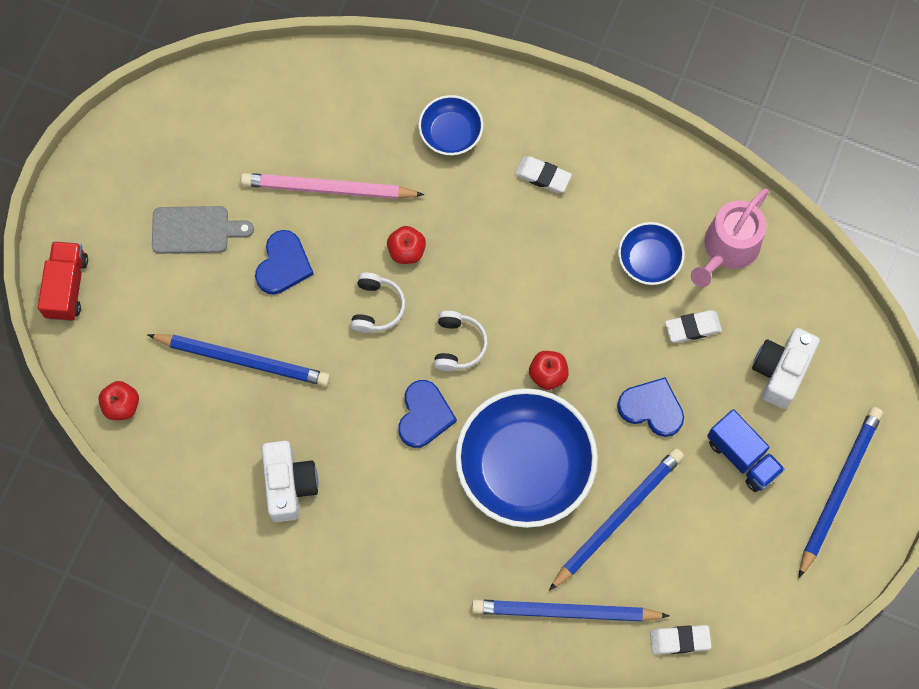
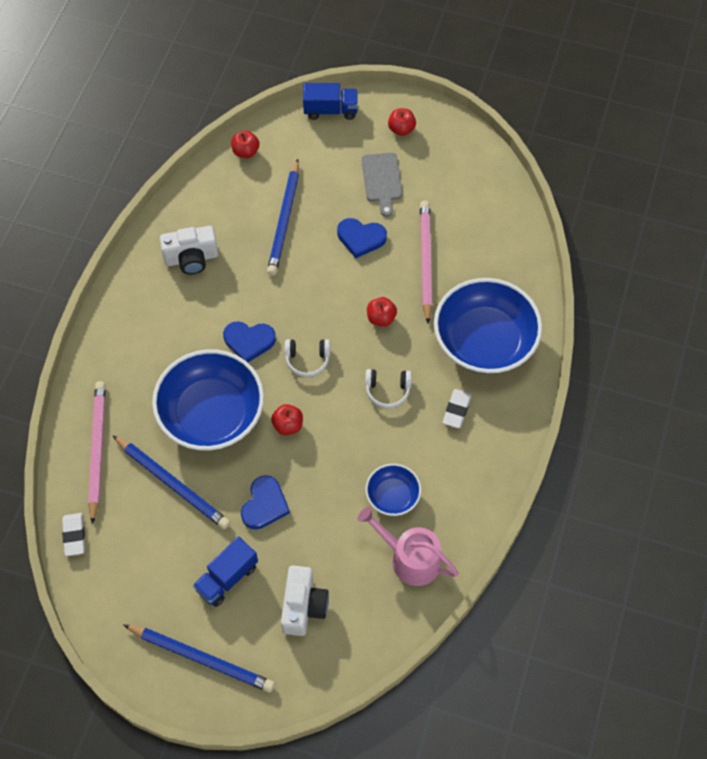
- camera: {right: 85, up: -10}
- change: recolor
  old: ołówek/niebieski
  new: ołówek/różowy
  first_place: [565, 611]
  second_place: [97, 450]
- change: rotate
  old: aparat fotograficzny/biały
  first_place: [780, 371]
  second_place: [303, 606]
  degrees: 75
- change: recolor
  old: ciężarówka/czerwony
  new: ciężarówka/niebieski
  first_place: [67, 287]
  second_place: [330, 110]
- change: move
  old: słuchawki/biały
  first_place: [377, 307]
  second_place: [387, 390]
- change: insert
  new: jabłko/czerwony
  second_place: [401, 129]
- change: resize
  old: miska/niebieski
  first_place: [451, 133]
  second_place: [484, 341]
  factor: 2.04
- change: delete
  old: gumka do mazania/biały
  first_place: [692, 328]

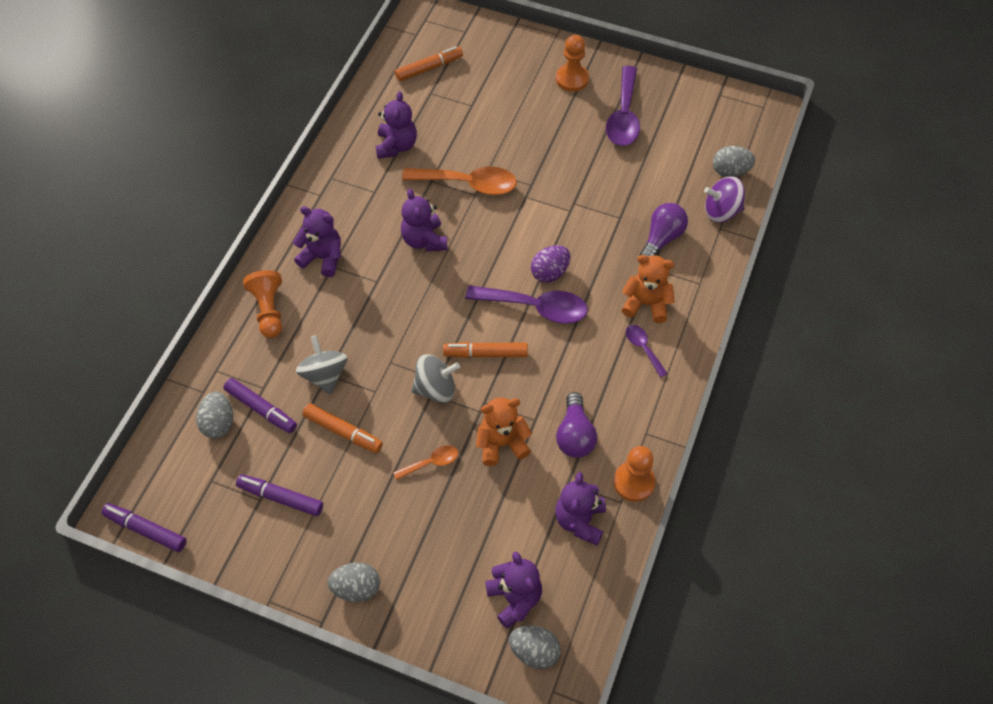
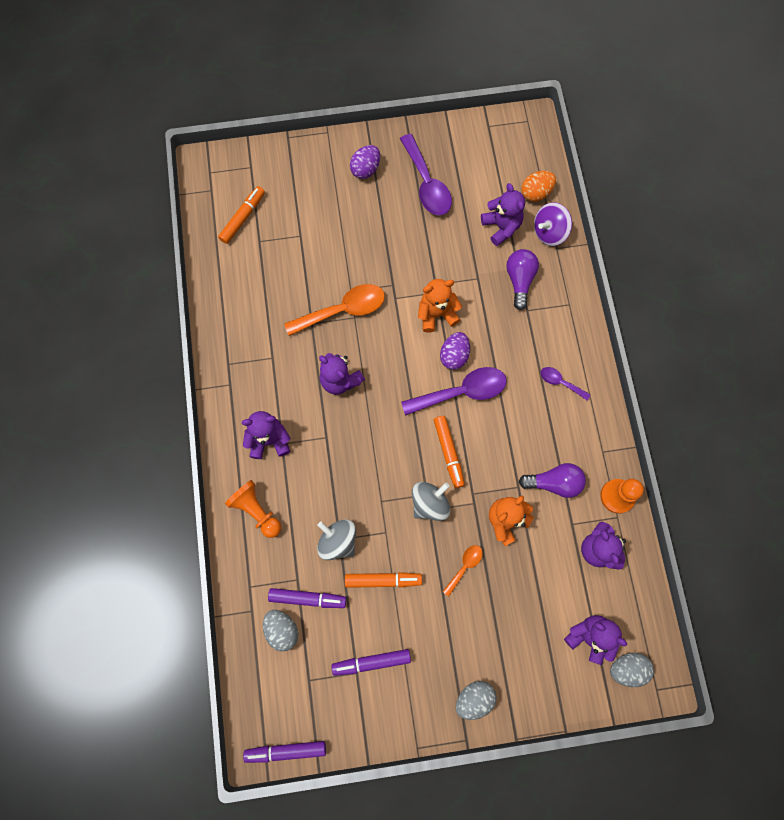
- camera: {right: -30, up: 15}
- change: replace
  old: pionek/pomarańczowy
  new: jajko/fioletowy
  first_place: [572, 79]
  second_place: [365, 169]
- change: move
  old: miś/pomarańczowy
  first_place: [646, 304]
  second_place: [436, 314]
- change: rotate
  old: flamaster/pomarańczowy
  first_place: [485, 353]
  second_place: [448, 452]
  degrees: -75
- change: move
  old: miś/fioletowy
  first_place: [396, 146]
  second_place: [501, 227]
- change: rotate
  old: żarówka/fioletowy
  first_place: [575, 435]
  second_place: [554, 483]
  degrees: -60
- change: recolor
  old: jajko/szary
  new: jajko/pomarańczowy
  first_place: [730, 171]
  second_place: [536, 193]

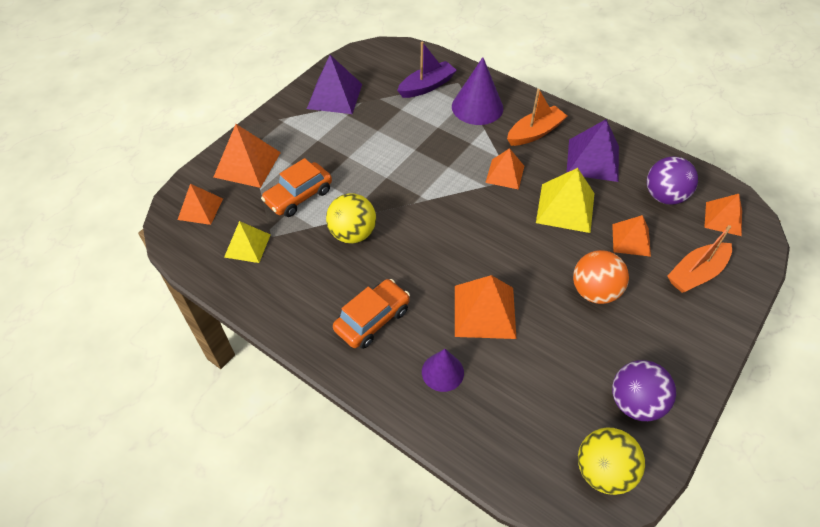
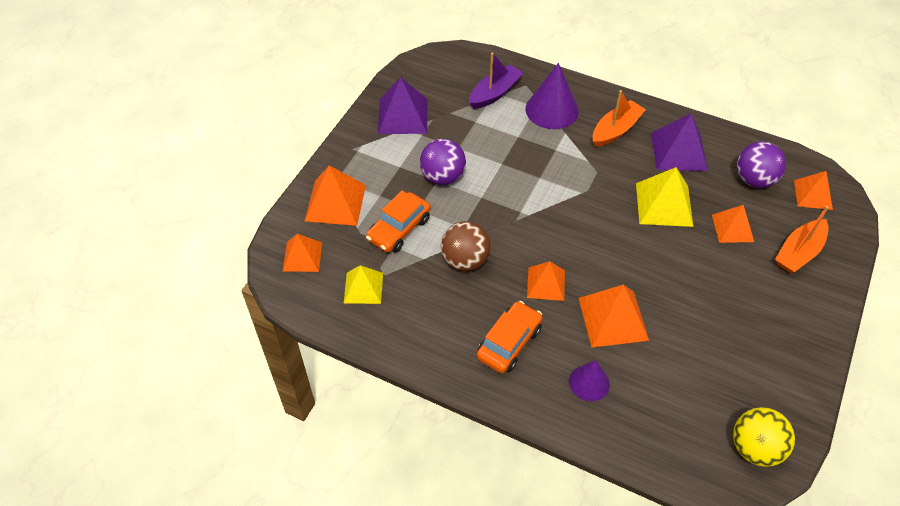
- camera: {right: -10, up: 0}
- change: move
  old: piłka/fioletowy
  first_place: [635, 402]
  second_place: [443, 177]
- change: recolor
  old: piłka/żółty
  new: piłka/brązowy
  first_place: [353, 234]
  second_place: [465, 260]
- change: move
  old: piramida/pomarańczowy
  first_place: [505, 174]
  second_place: [546, 283]
- change: delete
  old: piłka/pomarańczowy
  first_place: [594, 291]

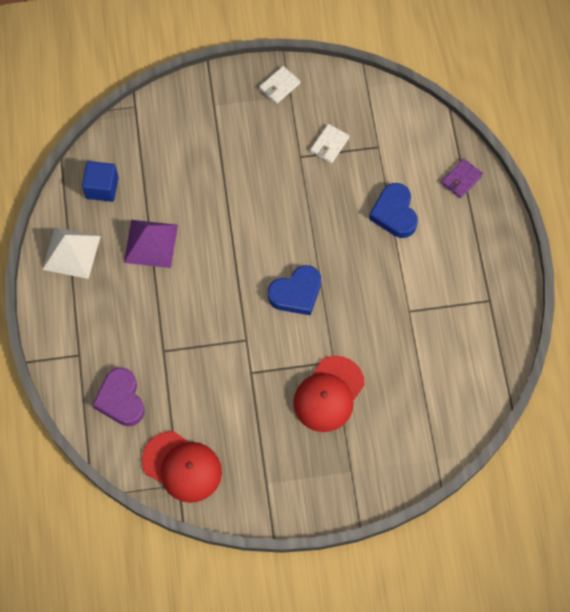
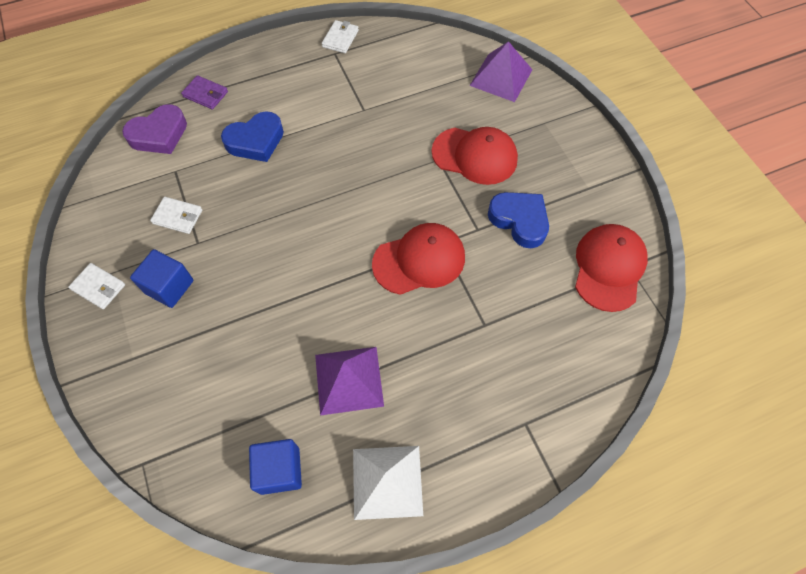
- camera: {right: -105, up: -5}
- change: move
  old: serce/fioletowy
  first_place: [121, 399]
  second_place: [159, 134]
- change: insert
  new: sześcian/niebieski
  second_place: [169, 287]
- change: insert
  new: portfel/biały
  second_place: [340, 39]
- change: insert
  new: czapka/czerwony
  second_place: [419, 260]
- change: insert
  new: piramida/fioletowy
  second_place: [501, 77]
- change: move
  old: serce/niebieski
  first_place: [296, 293]
  second_place: [519, 221]

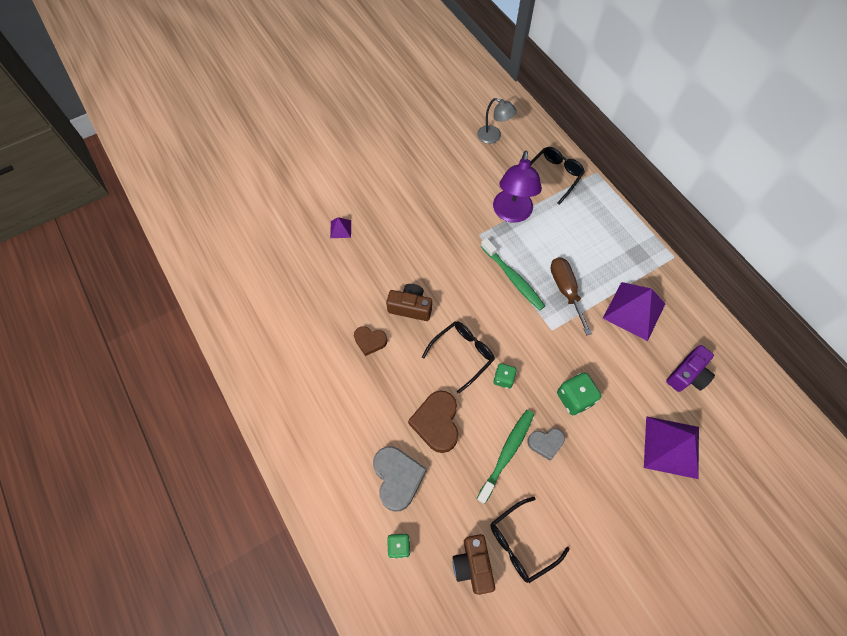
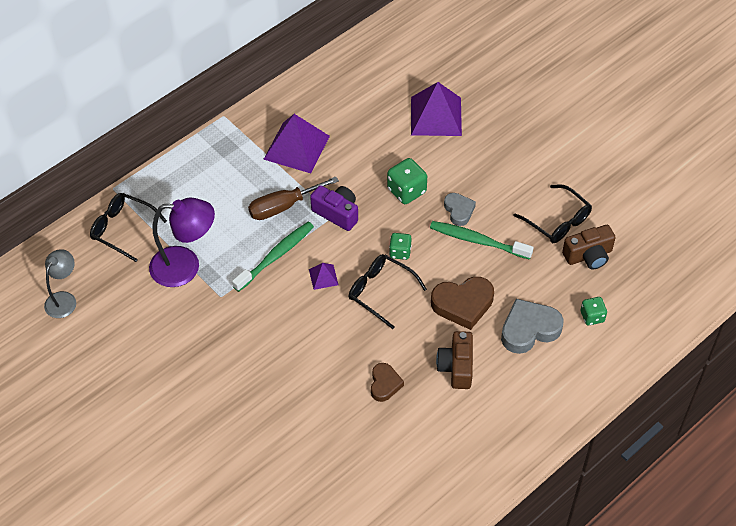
- camera: {right: -100, up: -10}
- change: move
  old: piramida/fioletowy
  first_place: [340, 229]
  second_place: [323, 277]
- change: move
  old: aparat fotograficzny/fioletowy
  first_place: [687, 375]
  second_place: [337, 213]
- change: move
  old: aparat fotograficzny/brązowy
  first_place: [410, 307]
  second_place: [456, 367]

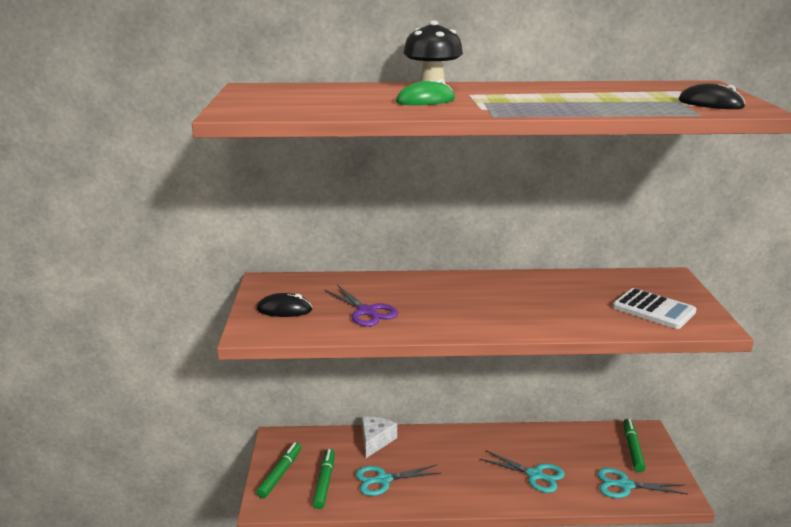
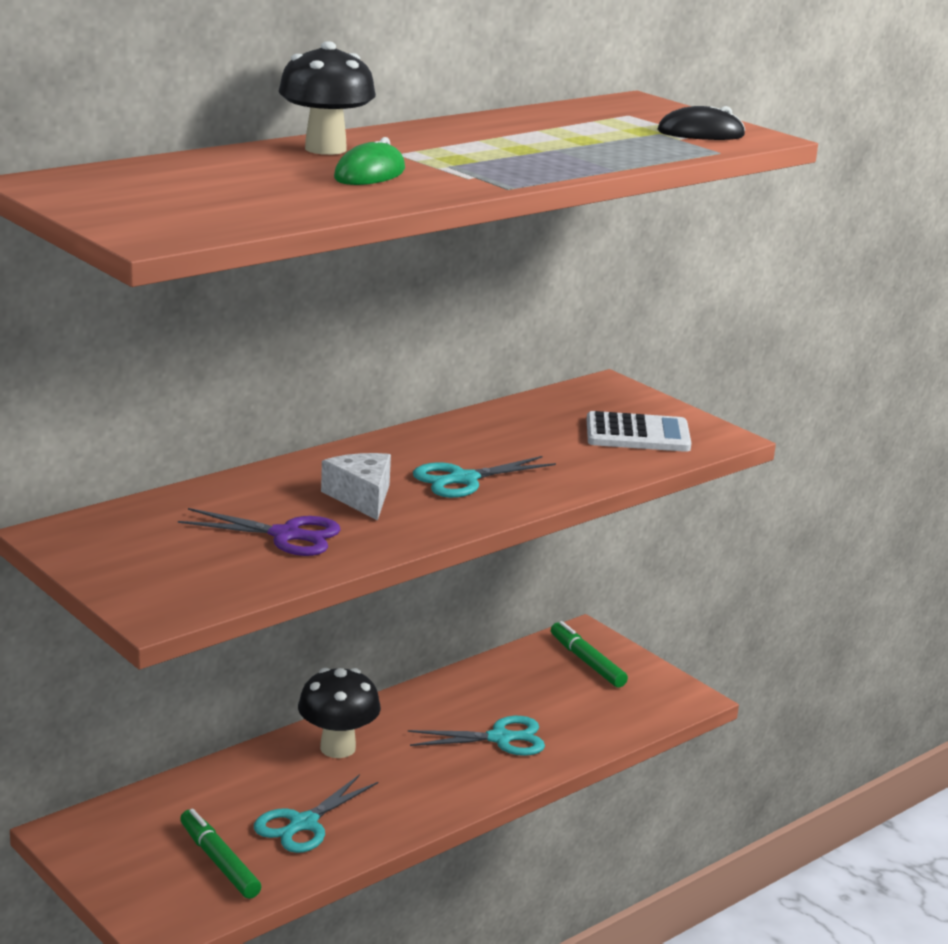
- camera: {right: -40, up: 0}
- change: insert
  new: grzyb/czarny
  second_place: [337, 748]
- change: move
  old: ser/biały
  first_place: [375, 441]
  second_place: [361, 497]
- change: move
  old: nożyczki/turkusowy
  first_place: [624, 485]
  second_place: [463, 480]
- change: delete
  old: flamaster/zielony
  first_place: [280, 474]
- change: delete
  old: myszka/czarny
  first_place: [284, 310]

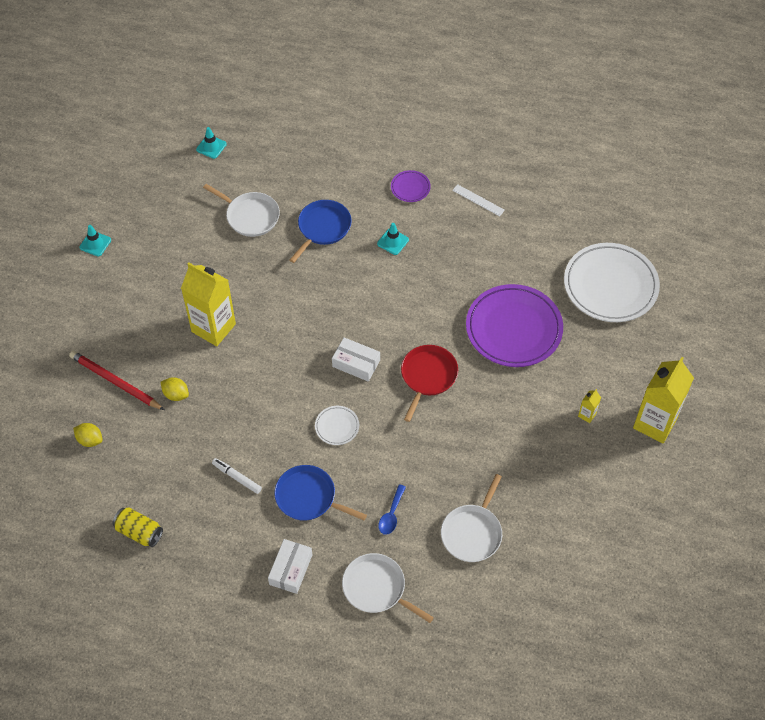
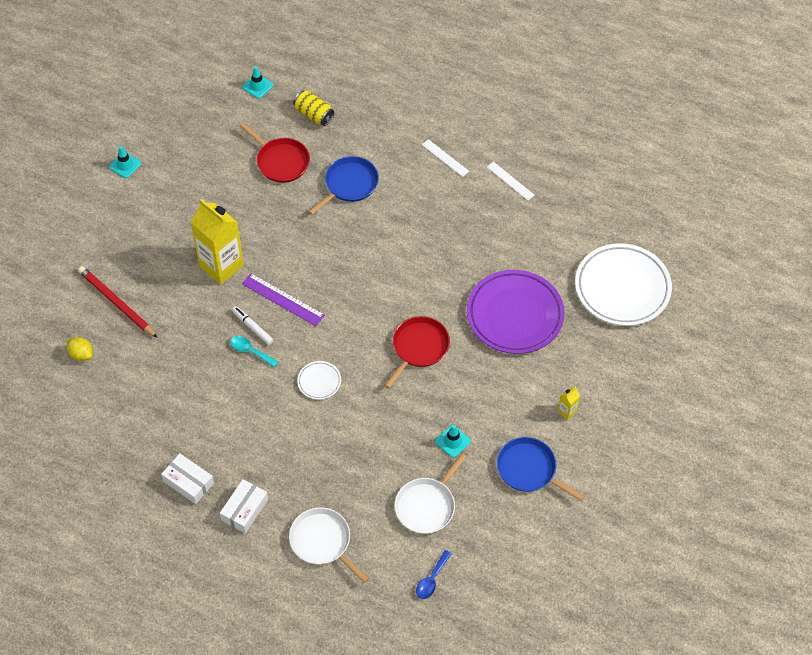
- camera: {right: 10, up: 0}
- change: move
  old: pudełko/biały
  first_place: [356, 363]
  second_place: [188, 482]
- change: insert
  new: łyżka/turkusowy
  second_place: [250, 351]
- change: move
  old: flamaster/biały
  first_place: [237, 478]
  second_place: [253, 327]
- change: recolor
  old: patelnia/biały
  new: patelnia/czerwony
  first_place: [250, 216]
  second_place: [281, 161]
- change: insert
  new: linijka/fioletowy
  second_place: [283, 299]
- change: move
  old: puszka/żółty
  first_place: [139, 532]
  second_place: [314, 115]
- change: move
  old: łyżka/niebieski
  first_place: [391, 514]
  second_place: [431, 579]
- change: replace
  old: talerz/fioletowy
  new: linijka/biały
  first_place: [410, 188]
  second_place: [445, 158]
- change: move
  old: pachołek/turkusowy
  first_place: [393, 242]
  second_place: [452, 441]
- change: move
  old: patelnia/niebieski
  first_place: [308, 497]
  second_place: [529, 469]
- change: delete
  old: cytryna/żółty
  first_place: [176, 394]
- change: delete
  old: karton mleka/żółty
  first_place: [655, 423]

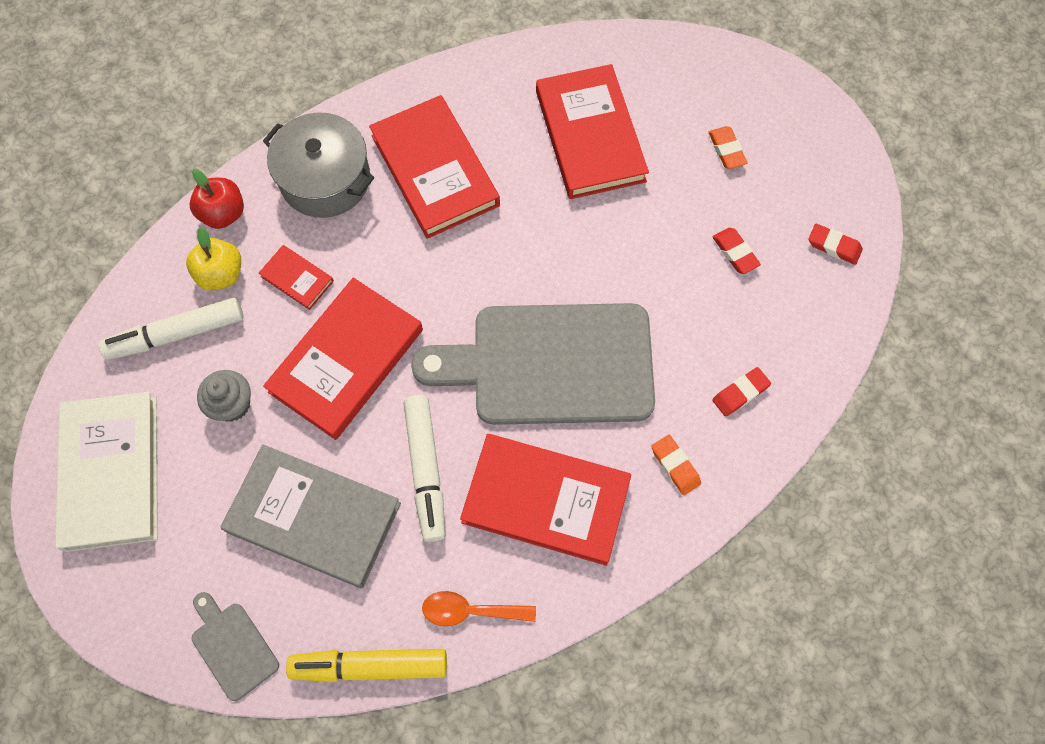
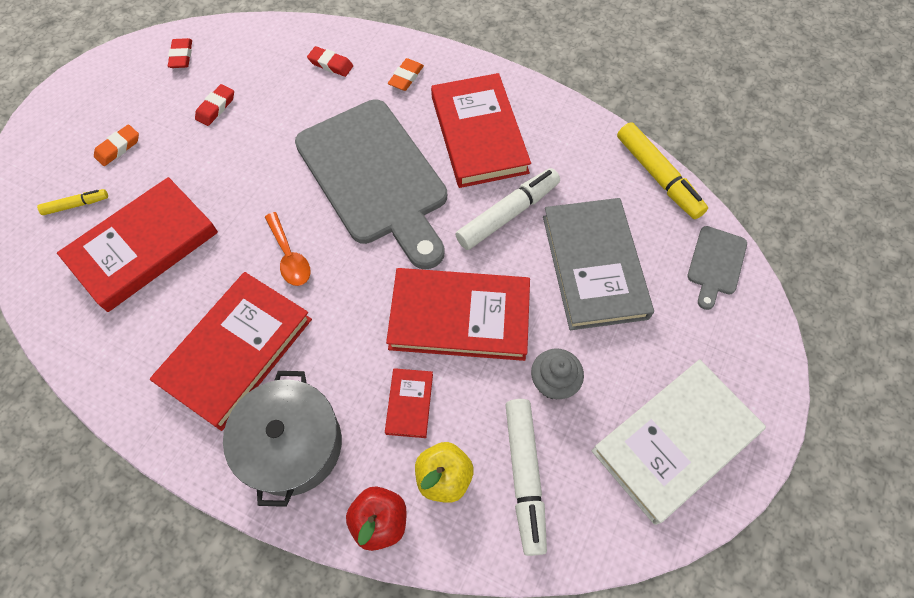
- camera: {right: -120, up: -5}
- change: insert
  new: flamaster/żółty
  second_place: [76, 205]
- change: move
  old: łyżka/pomarańczowy
  first_place: [470, 611]
  second_place: [289, 256]
- change: rotate
  old: flamaster/biały
  first_place: [177, 334]
  second_place: [524, 475]
  degrees: 45

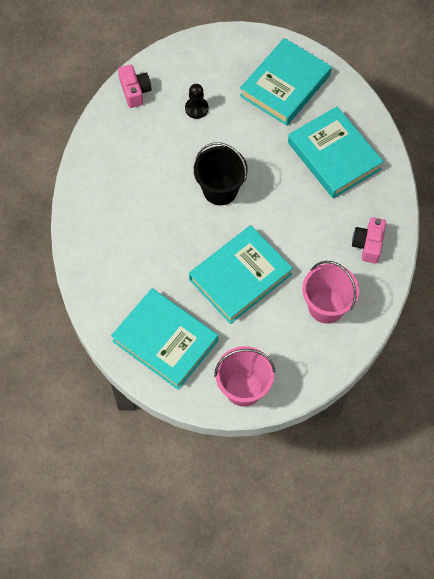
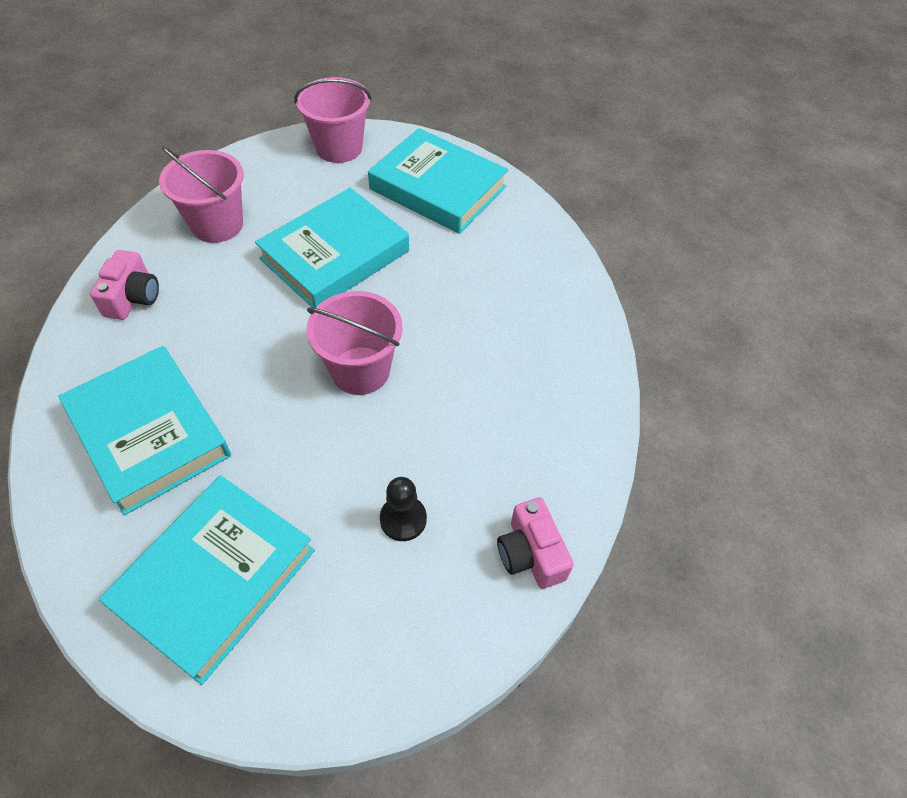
- camera: {right: 175, up: -10}
- change: recolor
  old: wiadro/czarny
  new: wiadro/różowy
  first_place: [220, 190]
  second_place: [360, 370]

